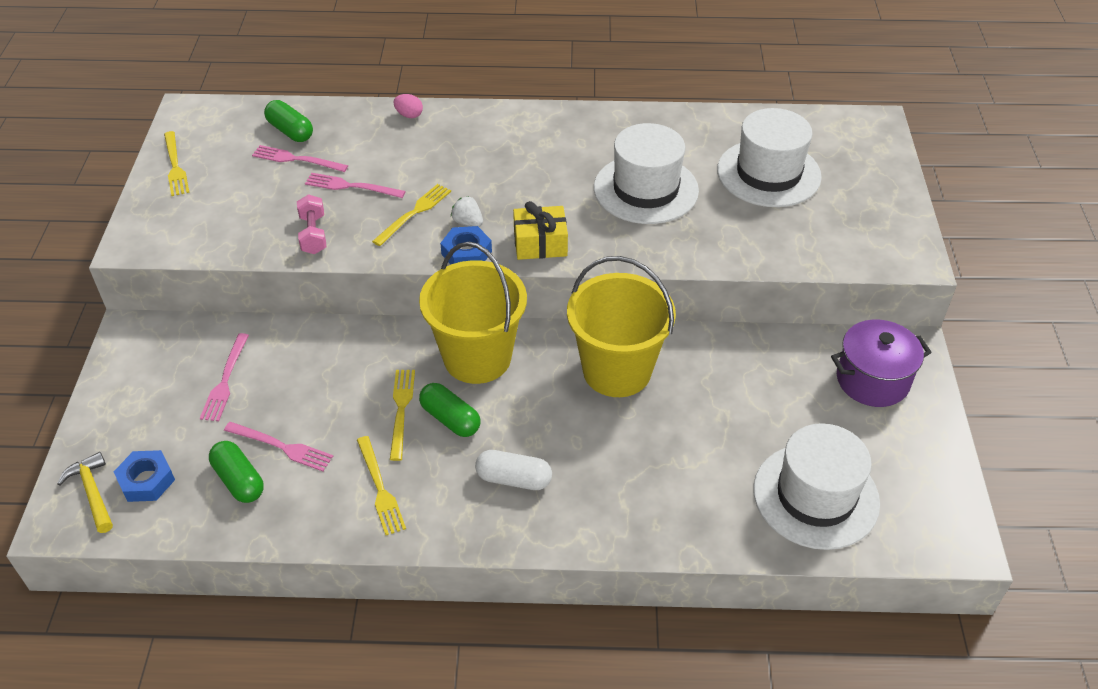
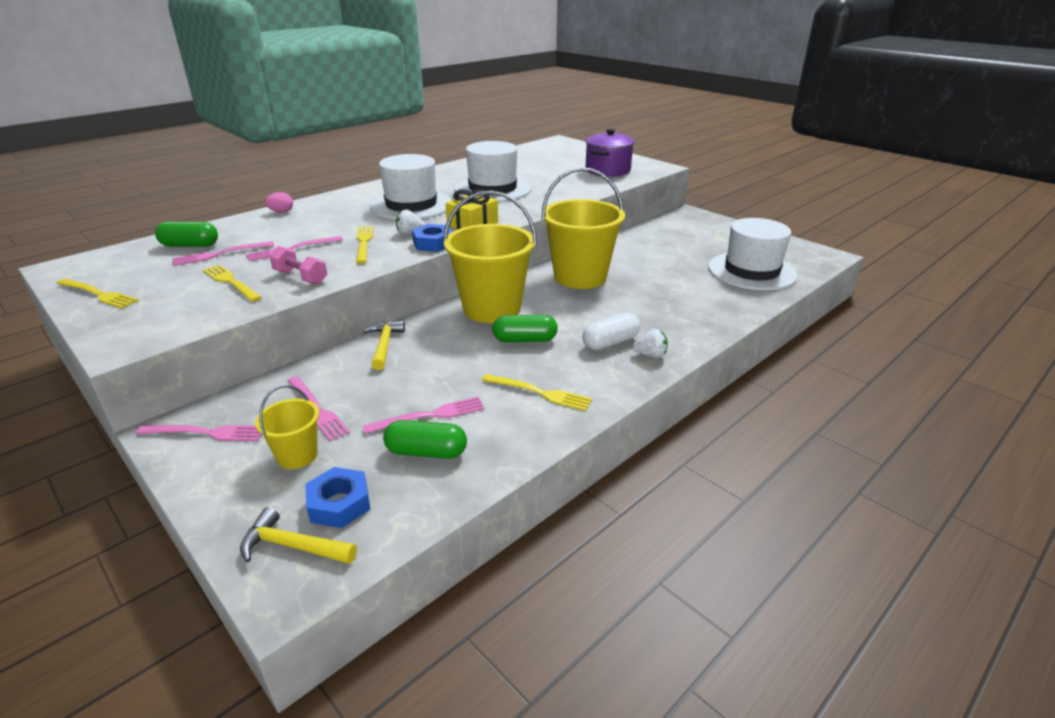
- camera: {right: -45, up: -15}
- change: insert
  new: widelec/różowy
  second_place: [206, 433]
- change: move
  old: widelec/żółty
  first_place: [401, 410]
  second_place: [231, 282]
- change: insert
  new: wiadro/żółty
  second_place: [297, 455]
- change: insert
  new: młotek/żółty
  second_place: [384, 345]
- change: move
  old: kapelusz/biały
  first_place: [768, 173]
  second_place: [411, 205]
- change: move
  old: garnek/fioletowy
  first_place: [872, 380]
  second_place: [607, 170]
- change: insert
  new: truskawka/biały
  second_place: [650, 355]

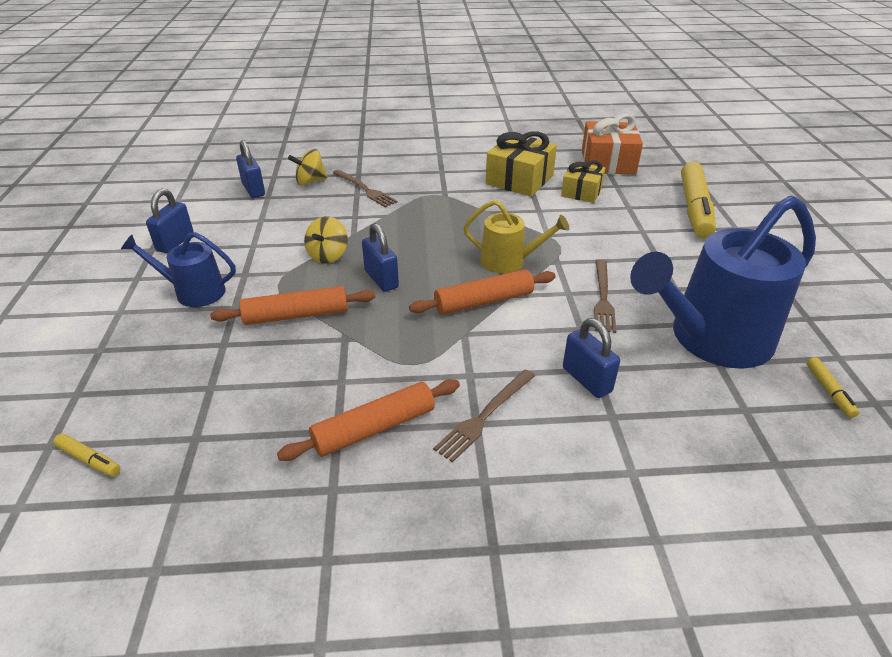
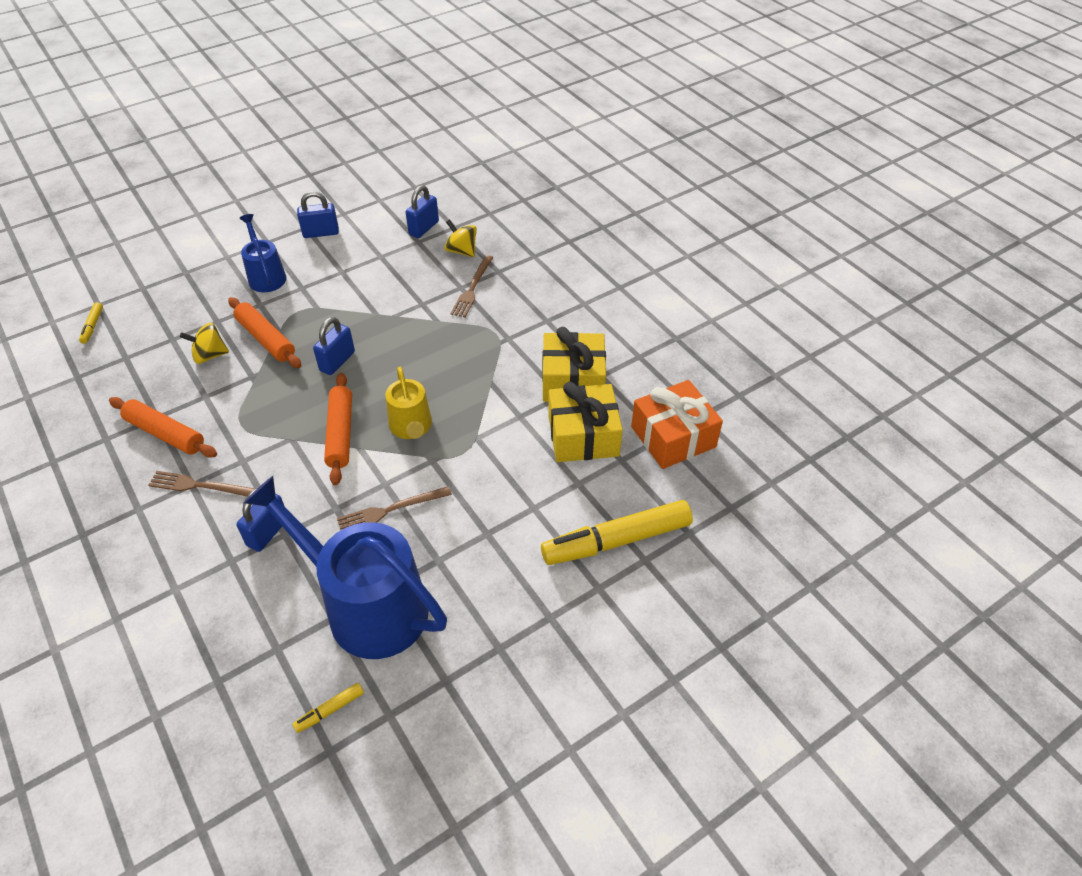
- camera: {right: 60, up: 10}
- change: move
  old: bączek/żółty
  first_place: [328, 255]
  second_place: [209, 355]
- change: rotate
  old: wałek do ciasta/pomarańczowy
  first_place: [483, 301]
  second_place: [341, 433]
  degrees: 45
- change: resize
  old: prezent/żółty
  first_place: [581, 192]
  second_place: [583, 436]
  factor: 1.55

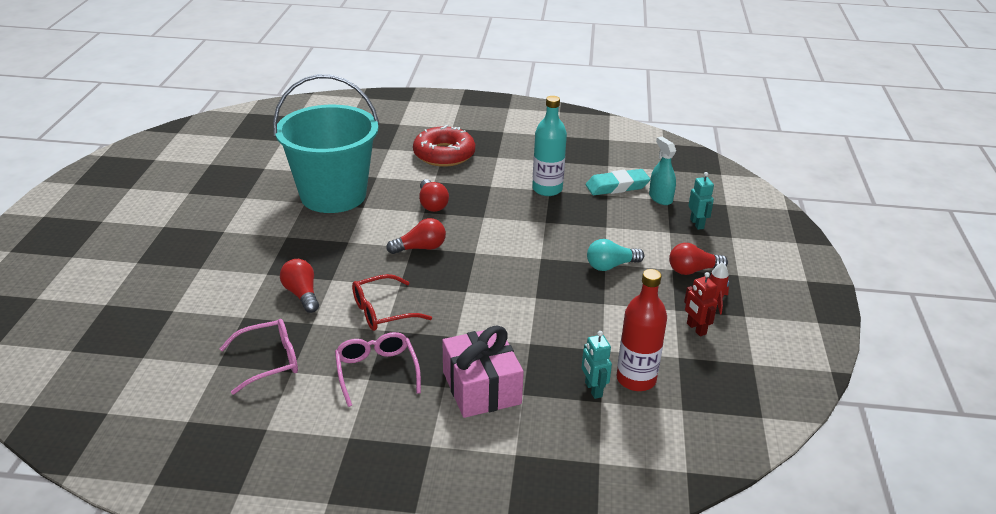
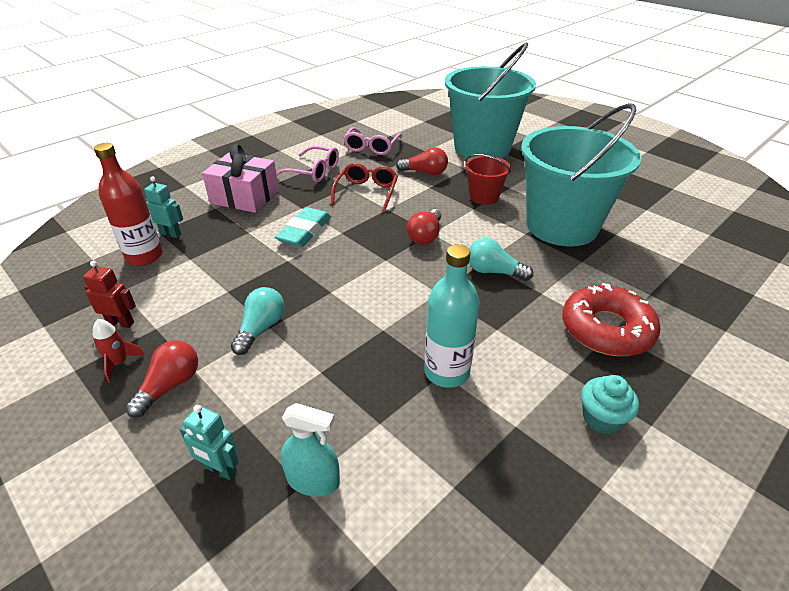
- camera: {right: 130, up: 5}
- change: move
  old: gumka do mazania/turkusowy
  first_place: [617, 186]
  second_place: [304, 231]
- change: insert
  new: wiadro/turkusowy
  second_place: [482, 147]
- change: insert
  new: wiadro/czerwony
  second_place: [484, 197]
- change: recolor
  old: żarówka/czerwony
  new: żarówka/turkusowy
  first_place: [432, 204]
  second_place: [494, 272]
- change: insert
  new: muffinka/turkusowy
  second_place: [602, 418]

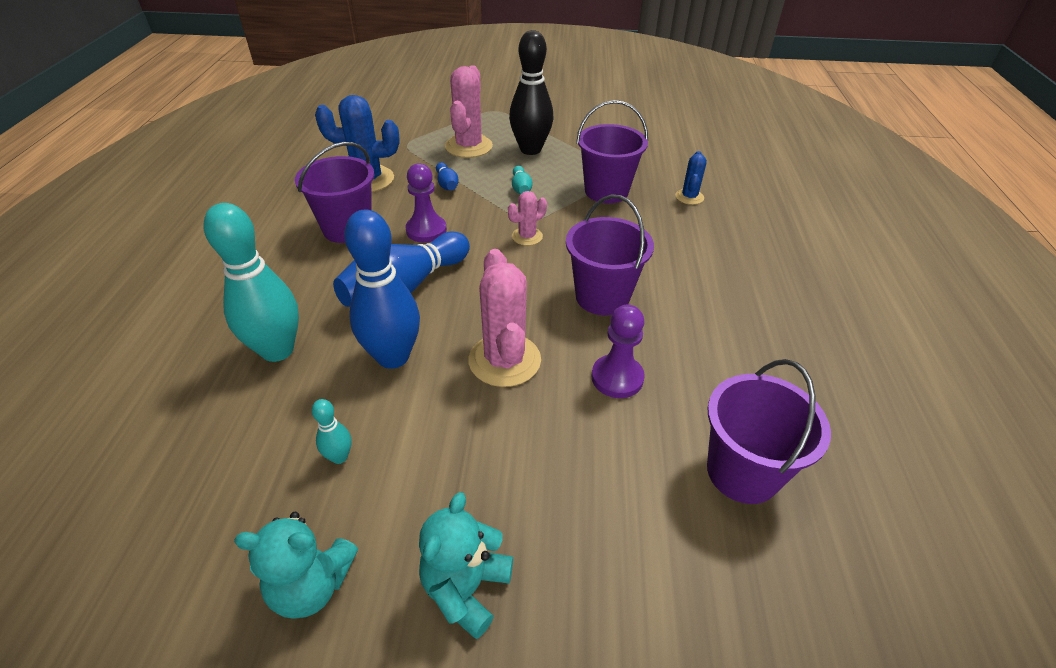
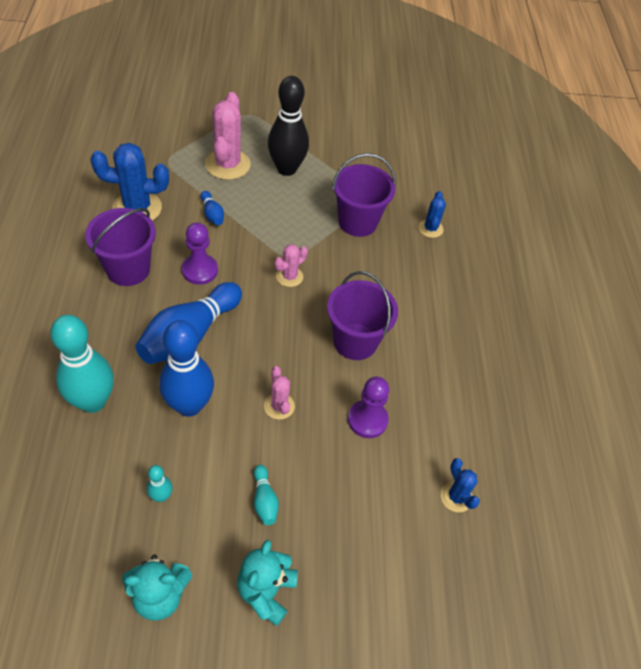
- camera: {right: -10, up: 10}
- change: move
  old: kręgiel/turkusowy
  first_place: [521, 188]
  second_place: [264, 500]
- change: resize
  old: kaktus/różowy
  first_place: [504, 360]
  second_place: [279, 406]
  factor: 0.54
- change: replace
  old: wiadro/fioletowy
  new: kaktus/niebieski
  first_place: [742, 472]
  second_place: [456, 497]

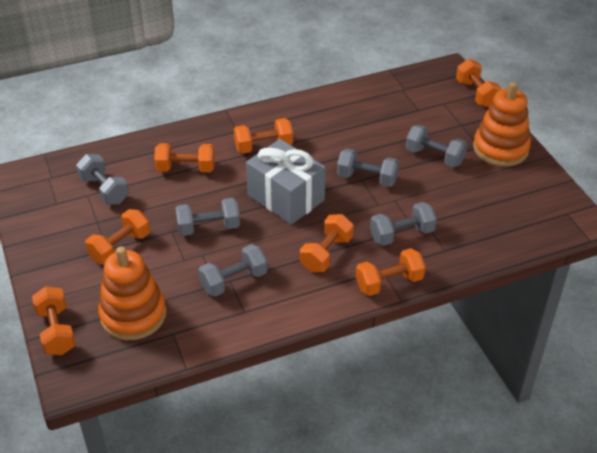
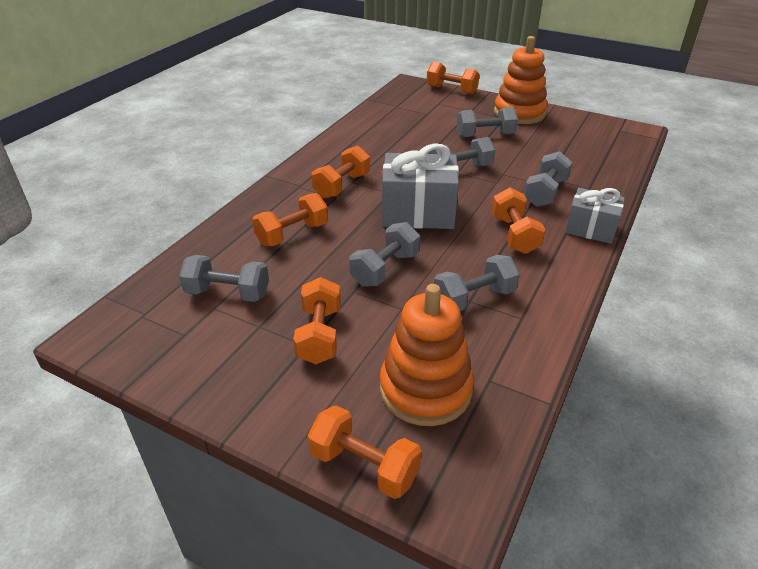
- camera: {right: -40, up: -5}
- change: rotate
  old: hantel/szary
  first_place: [234, 281]
  second_place: [474, 298]
  degrees: 45
- change: replace
  old: hantel/pomarańczowy
  new: prezent/szary
  first_place: [389, 283]
  second_place: [591, 229]

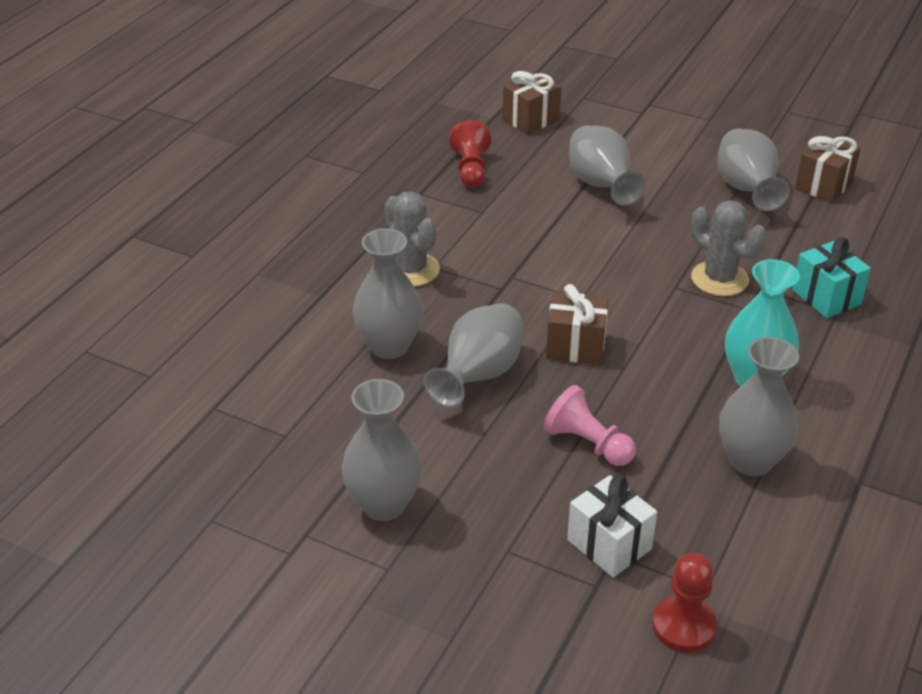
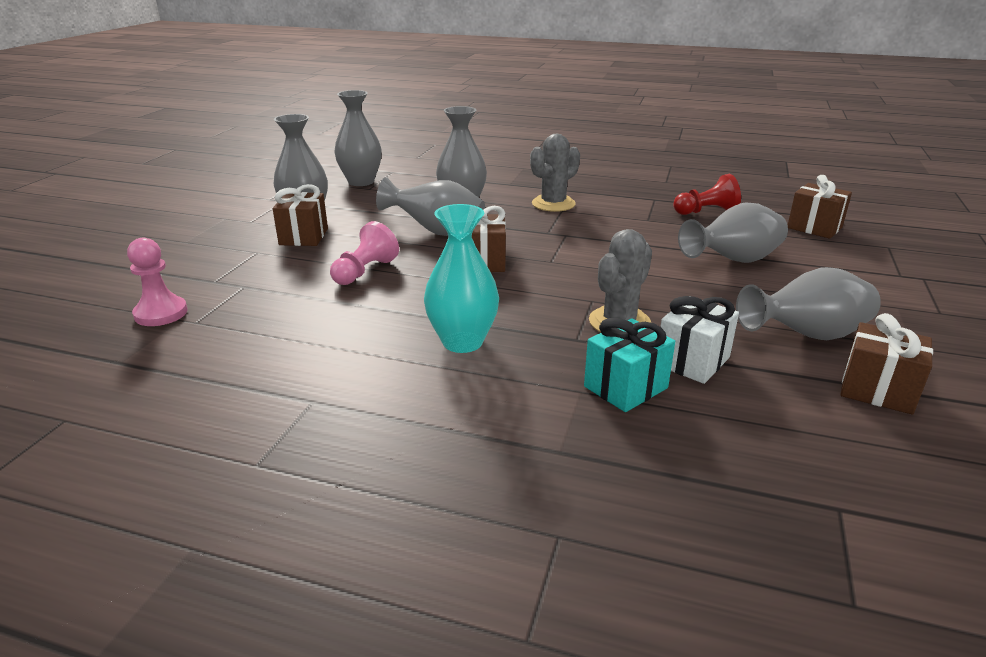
- camera: {right: 80, up: -10}
- change: recolor
  old: pionek/czerwony
  new: pionek/różowy
  first_place: [683, 626]
  second_place: [161, 313]
- change: insert
  new: prezent/brązowy
  second_place: [304, 237]
- change: move
  old: wazon/szary
  first_place: [750, 461]
  second_place: [361, 182]
- change: move
  old: prezent/biały
  first_place: [609, 544]
  second_place: [692, 361]

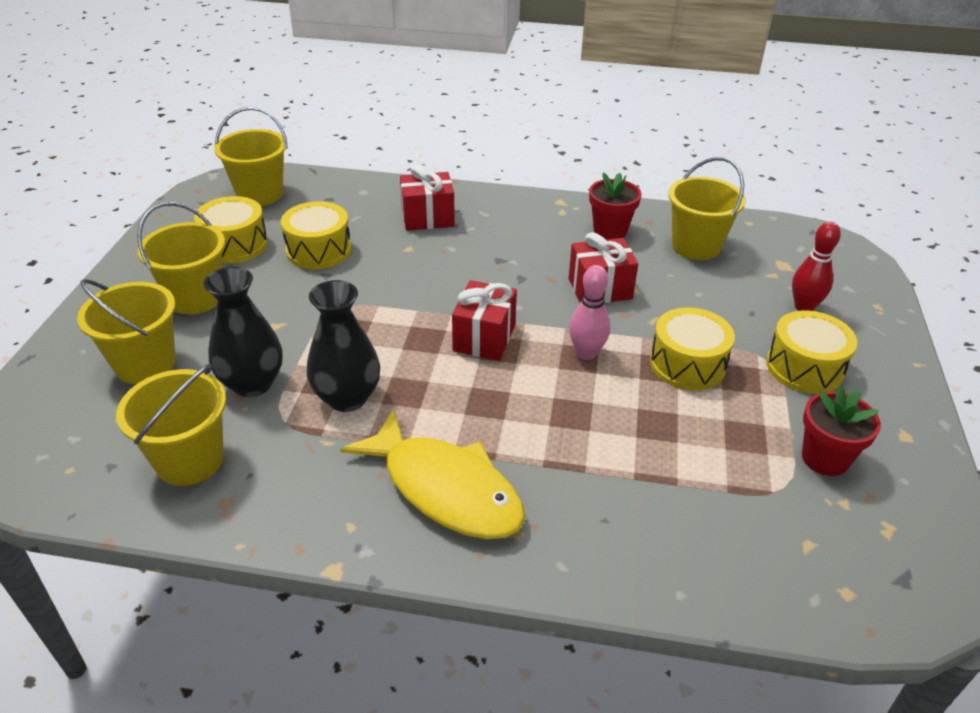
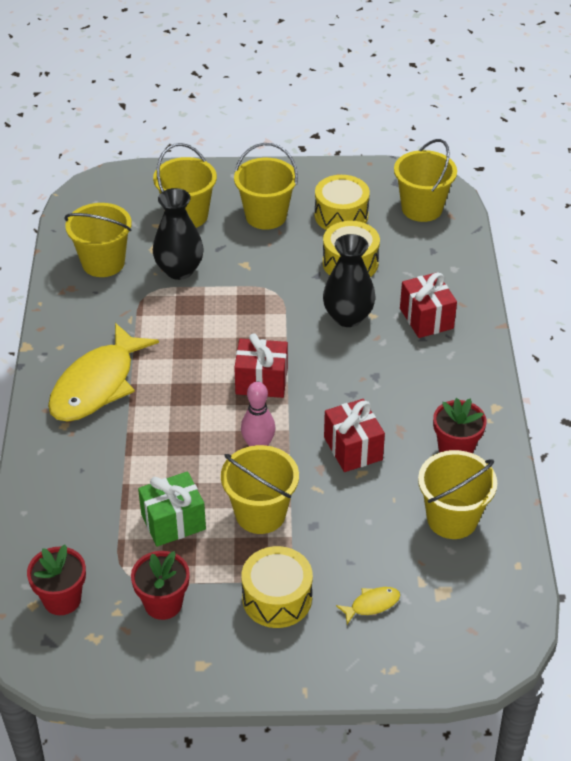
- camera: {right: 80, up: 5}
- change: insert
  new: doniczka/czerwony
  second_place: [62, 599]
- change: insert
  new: prezent/zielony
  second_place: [173, 522]
- change: replace
  old: bęben/żółty
  new: wiadro/żółty
  first_place: [687, 364]
  second_place: [260, 513]
- change: move
  old: wazon/czarny
  first_place: [347, 398]
  second_place: [348, 317]
- change: replace
  old: kręgiel/czerwony
  new: ryba/żółty
  first_place: [804, 307]
  second_place: [372, 604]

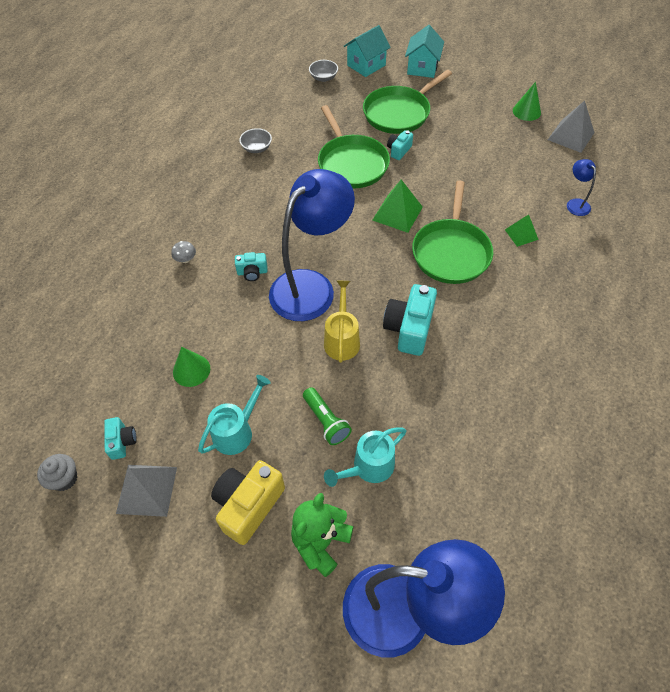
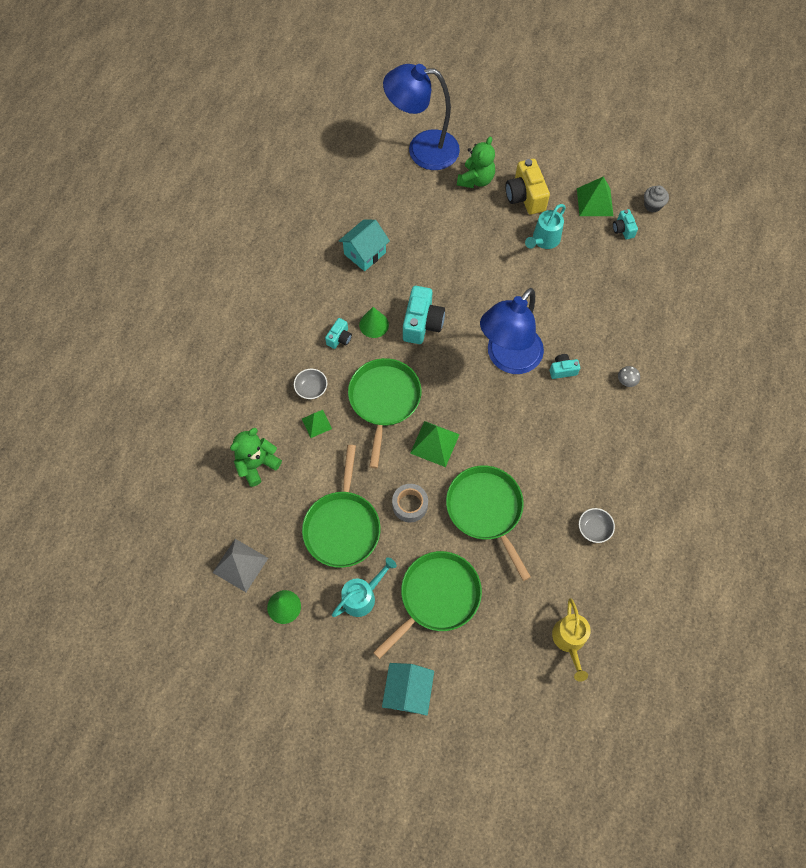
- camera: {right: 175, up: 10}
- change: replace
  old: lampka/niebieski
  new: miś/zielony
  first_place: [575, 203]
  second_place: [257, 464]
- change: move
  old: miska/szary
  first_place: [323, 78]
  second_place: [311, 388]
- change: insert
  new: patelnia/zielony
  second_place: [342, 527]
- change: move
  old: aparat fotograficzny/turkusowy
  first_place: [399, 150]
  second_place: [339, 338]
- change: move
  old: konewka/turkusowy
  first_place: [368, 468]
  second_place: [363, 596]
- change: move
  old: domek/turkusowy
  first_place: [366, 65]
  second_place: [365, 253]
- change: move
  old: stożek/zielony
  first_place: [191, 370]
  second_place: [374, 324]
- change: insert
  new: taśma klejąca/szary
  second_place: [410, 505]
- change: rotate
  old: aparat fotograficzny/żółty
  first_place: [248, 505]
  second_place: [525, 196]
  degrees: 135
- change: move
  old: konewka/żółty
  first_place: [342, 339]
  second_place: [569, 641]
- change: recolor
  old: piramida/szary
  new: piramida/zielony
  first_place: [147, 490]
  second_place: [595, 202]
- change: delete
  old: latarka/zielony
  first_place: [326, 421]

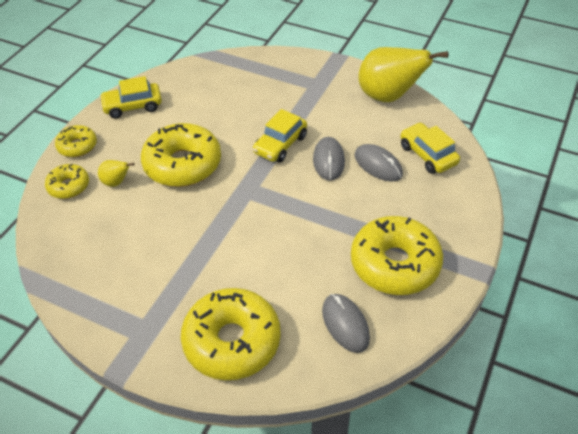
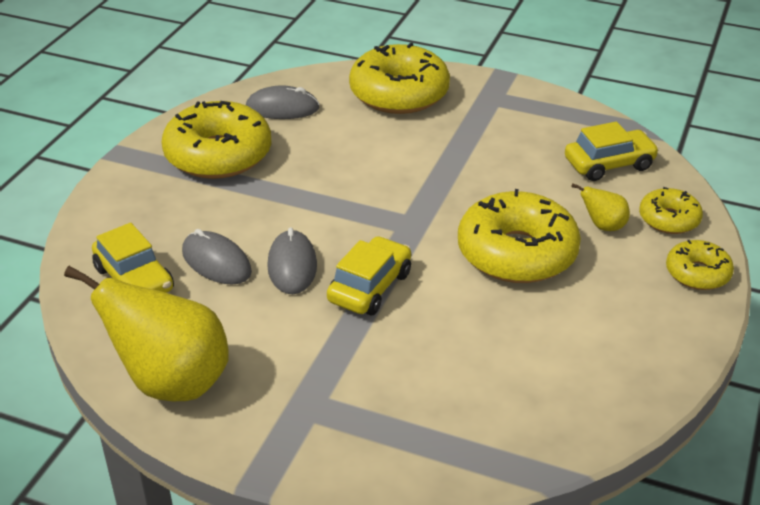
- camera: {right: 175, up: -10}
- change: rotate
  old: myszka/szary
  first_place: [345, 324]
  second_place: [282, 108]
  degrees: -60
- change: move
  old: samochód/żółty
  first_place: [133, 106]
  second_place: [609, 164]

